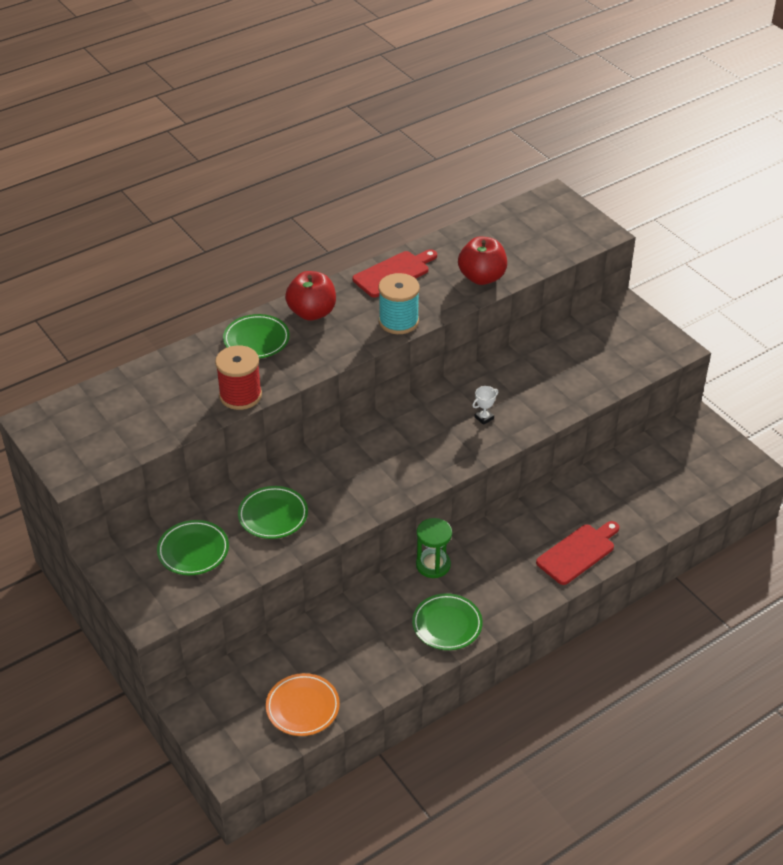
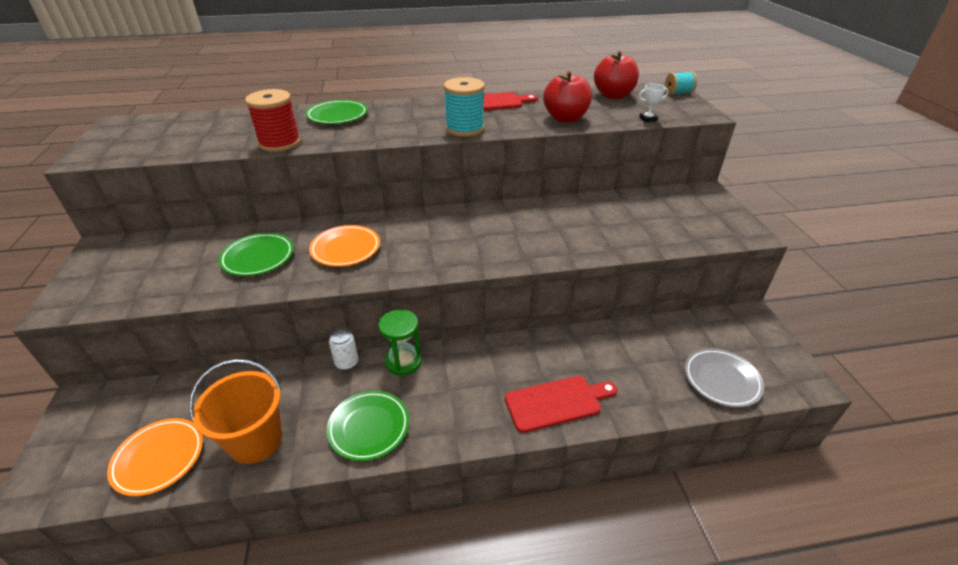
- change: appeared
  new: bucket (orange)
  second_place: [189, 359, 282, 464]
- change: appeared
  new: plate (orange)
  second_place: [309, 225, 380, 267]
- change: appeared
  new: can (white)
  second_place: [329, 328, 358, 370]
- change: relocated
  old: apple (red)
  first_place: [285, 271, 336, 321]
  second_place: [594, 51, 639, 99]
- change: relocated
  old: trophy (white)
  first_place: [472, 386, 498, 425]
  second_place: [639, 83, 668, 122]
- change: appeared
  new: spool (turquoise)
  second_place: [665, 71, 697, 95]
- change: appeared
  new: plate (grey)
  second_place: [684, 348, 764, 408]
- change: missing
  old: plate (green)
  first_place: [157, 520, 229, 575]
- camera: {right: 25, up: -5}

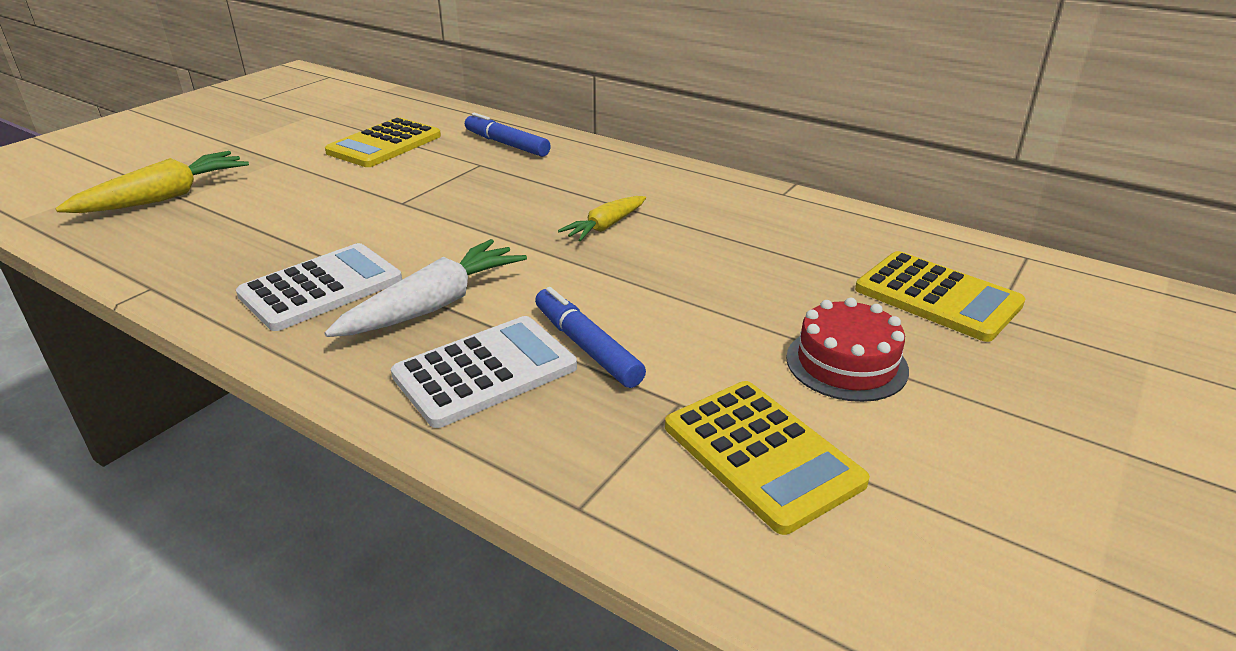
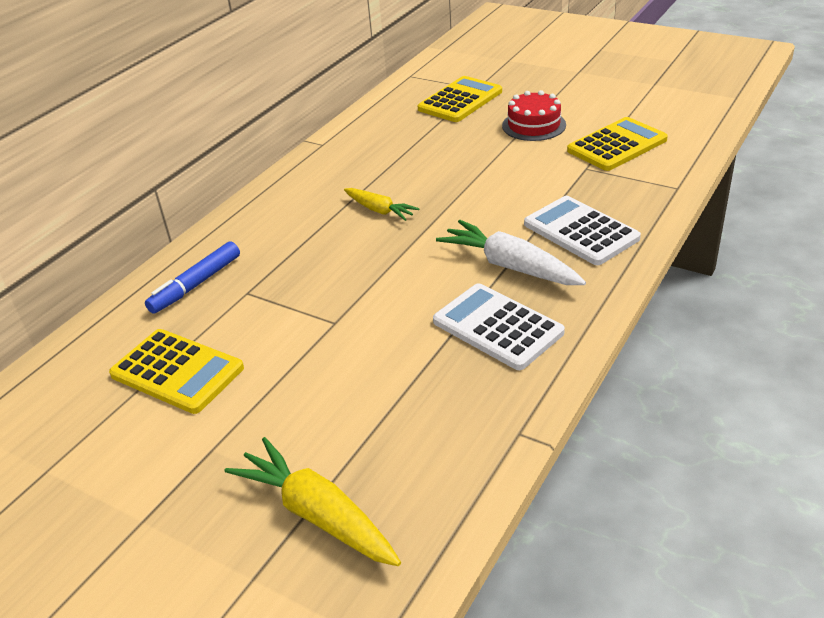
- change: missing
  old: marker (blue)
  first_place: [535, 287, 646, 388]
- camera: {right: -90, up: 5}

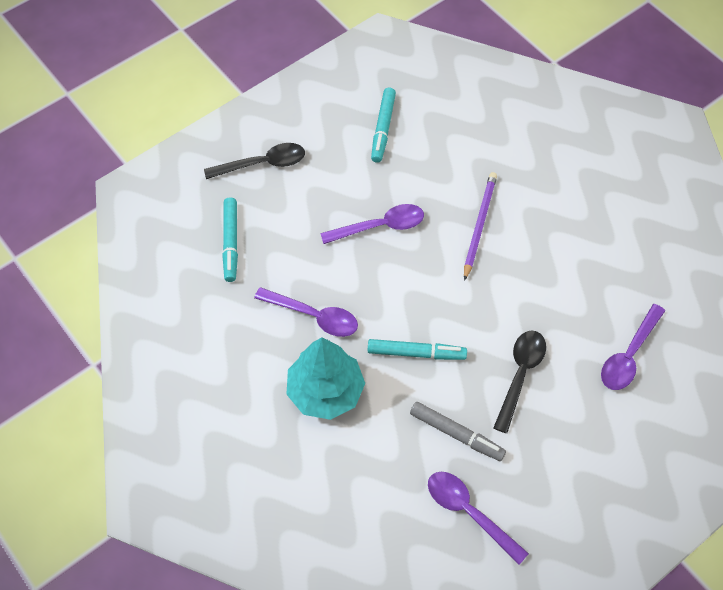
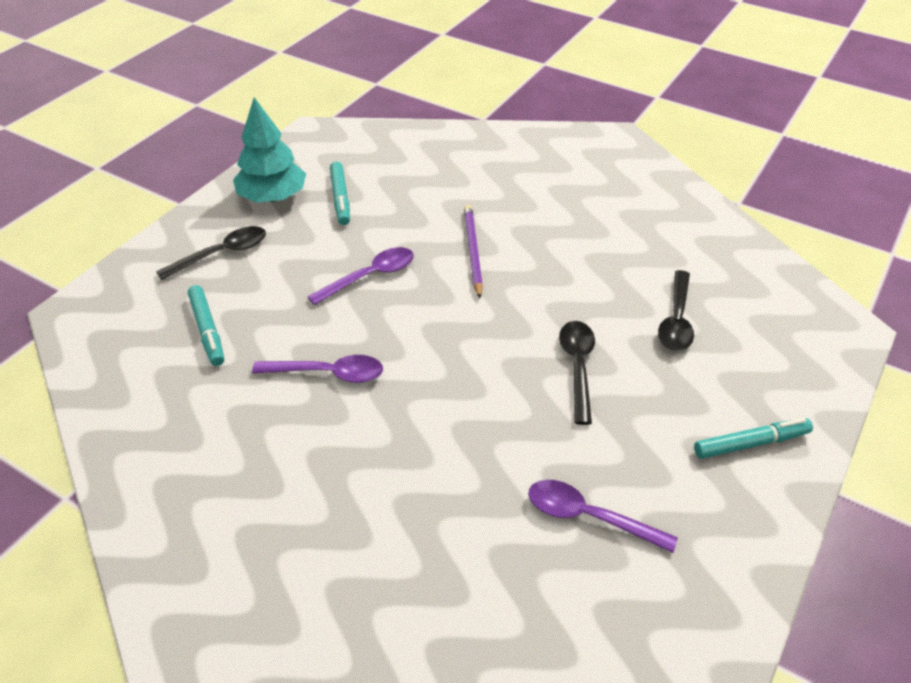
- change: relocated
  old: tree (turquoise)
  first_place: [286, 337, 365, 420]
  second_place: [233, 97, 306, 203]
- change: colour
  old: spoon (purple)
  new: spoon (black)
  first_place: [601, 304, 665, 390]
  second_place: [658, 270, 694, 351]
- change: relocated
  old: marker (turquoise)
  first_place: [368, 339, 467, 360]
  second_place: [694, 418, 813, 459]
- change: missing
  old: marker (grey)
  first_place: [410, 402, 506, 461]
- camera: {right: -20, up: -15}

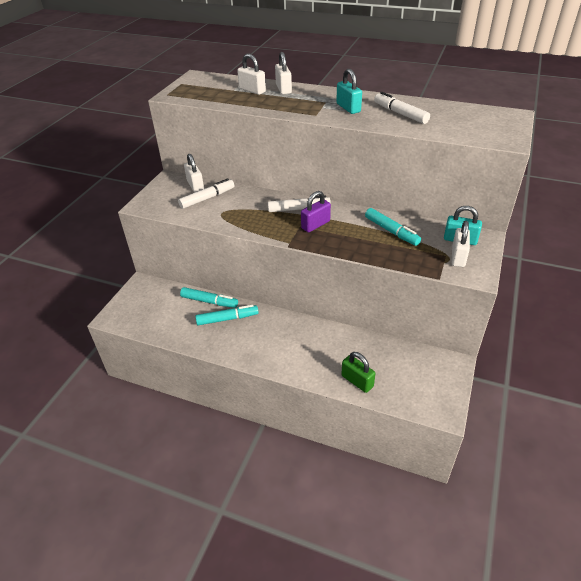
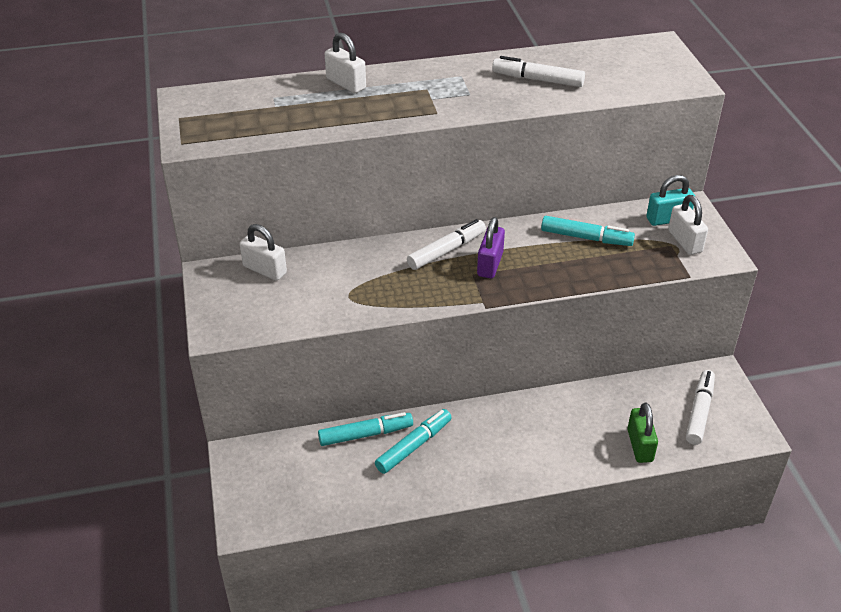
- change: spun
  old: padlock (green)
  first_place: [342, 352, 375, 393]
  second_place: [627, 403, 658, 463]
  degrees: 75
- change: relocated
  old: marker (white)
  first_place: [178, 178, 234, 209]
  second_place: [686, 370, 715, 445]
- change: missing
  old: padlock (white)
  first_place: [237, 54, 266, 95]
- change: missing
  old: padlock (turquoise)
  first_place: [336, 69, 362, 114]
- camera: {right: -35, up: 0}

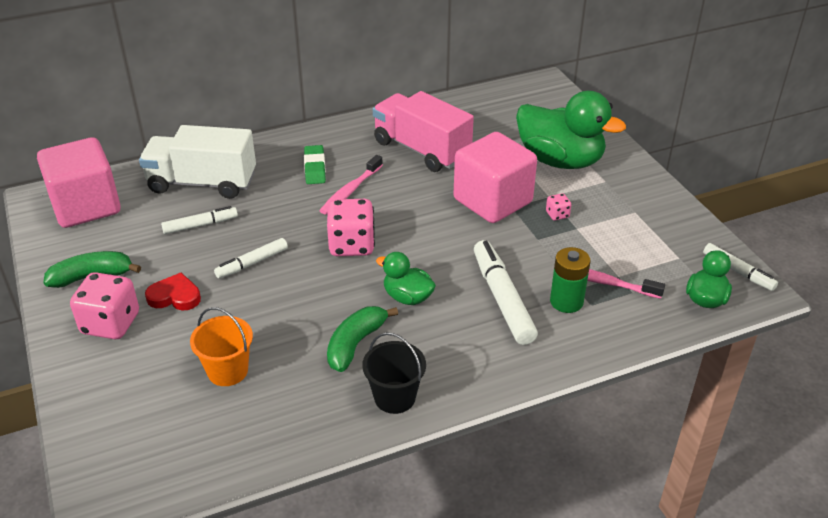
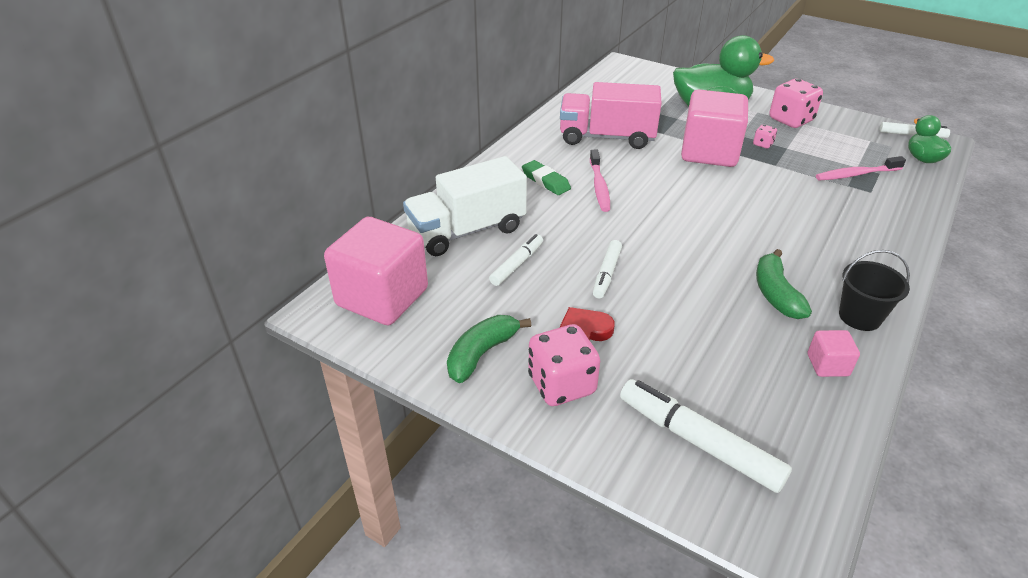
- change: relocated
  old: marker (white)
  first_place: [474, 240, 538, 345]
  second_place: [620, 379, 792, 493]
- change: relocated
  old: dice (pink)
  first_place: [327, 199, 375, 256]
  second_place: [769, 79, 823, 128]
- change: appeared
  new: cube (pink)
  second_place: [808, 330, 860, 377]
- change: missing
  old: bucket (orange)
  first_place: [190, 307, 253, 386]
- change: missing
  old: duck (green)
  first_place: [376, 252, 436, 305]
- change: missing
  old: battery (green)
  first_place: [550, 247, 591, 313]
- camera: {right: -35, up: 0}

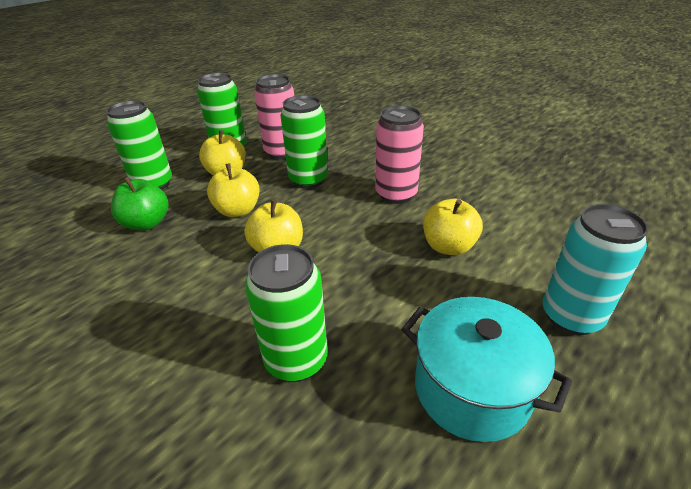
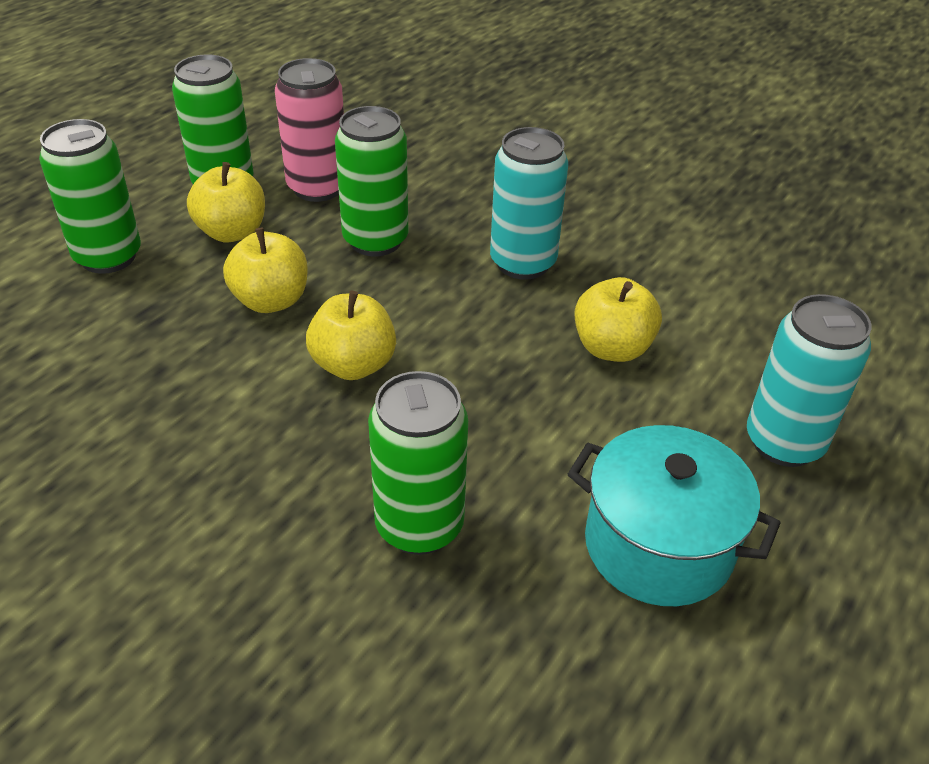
- change: colour
  old: can (pink)
  new: can (turquoise)
  first_place: [375, 106, 424, 204]
  second_place: [490, 127, 568, 280]
- change: missing
  old: apple (green)
  first_place: [111, 176, 169, 230]
- camera: {right: -10, up: 5}

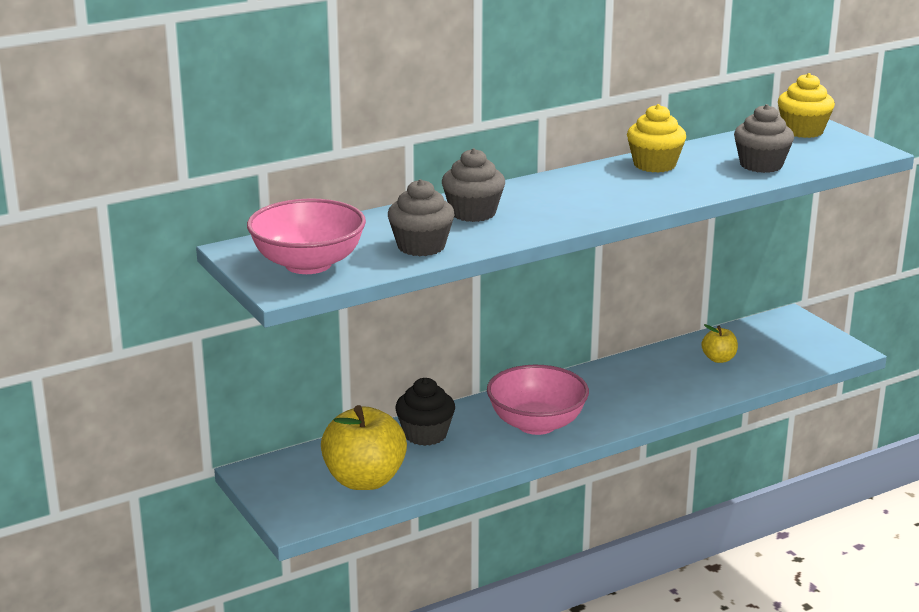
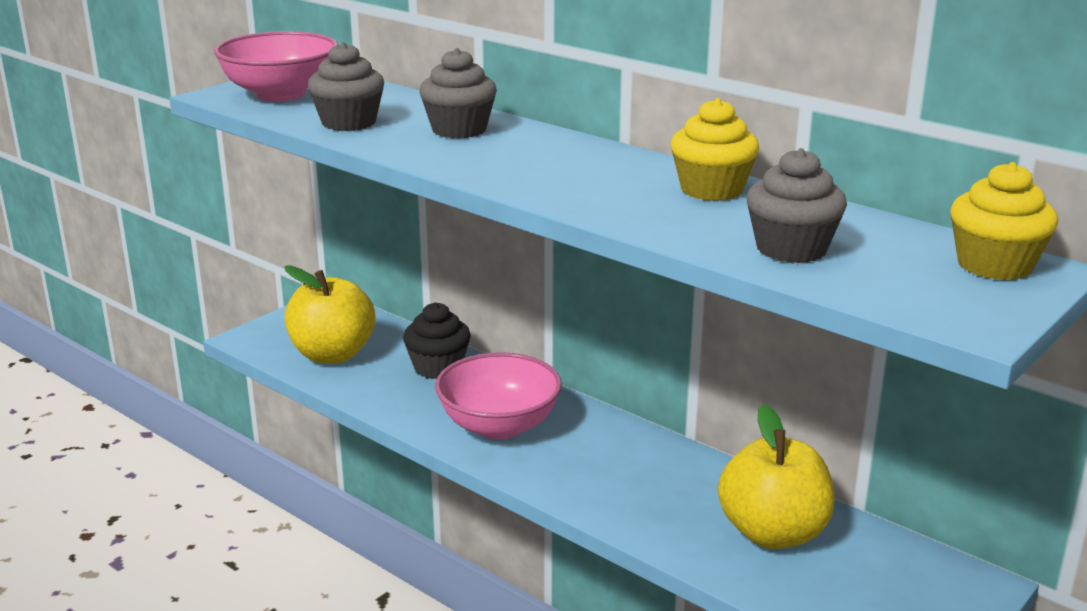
- change: size
  old: apple (yellow)
  first_place: [701, 324, 738, 363]
  second_place: [718, 404, 835, 549]
  factor: 2.06
- camera: {right: 70, up: 0}

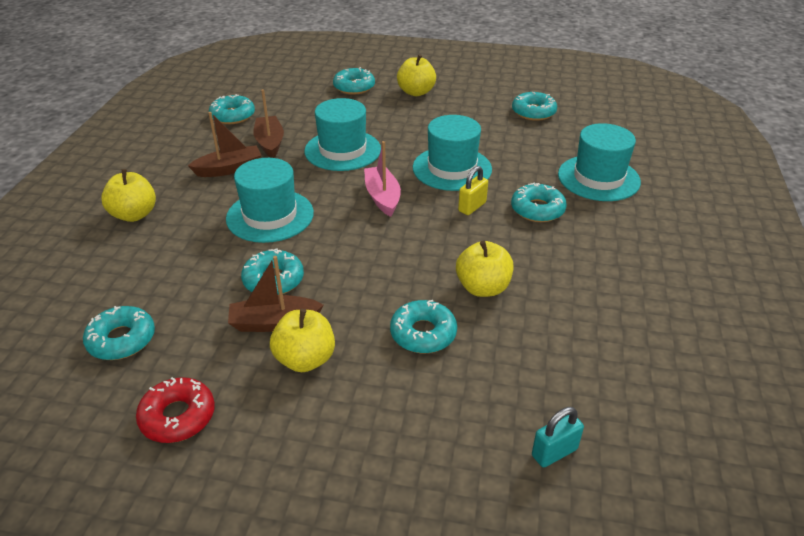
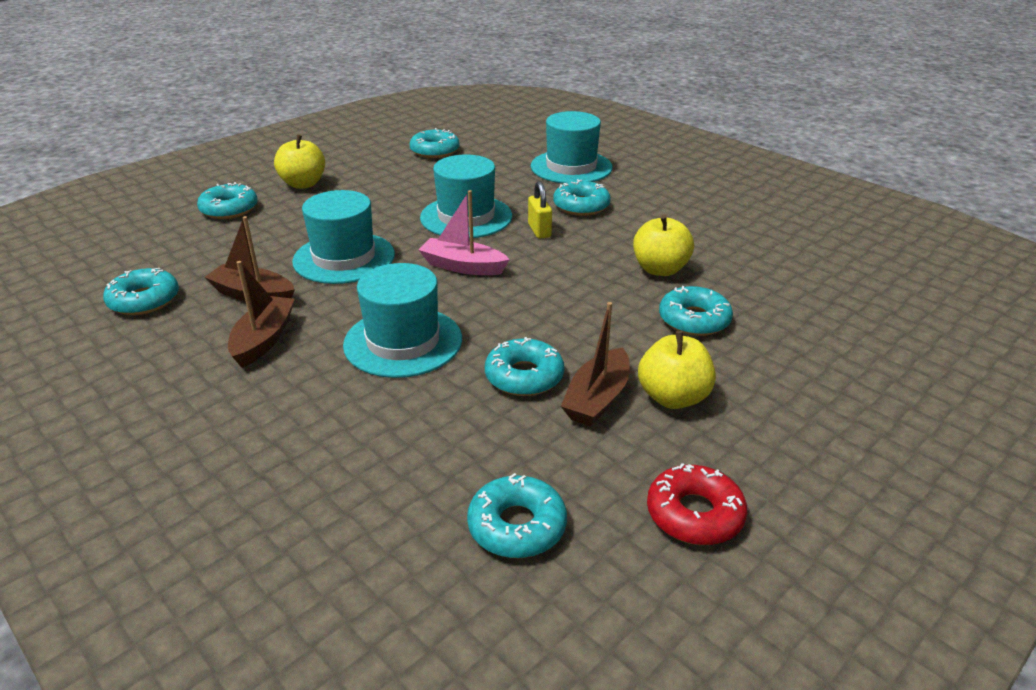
- change: missing
  old: apple (yellow)
  first_place: [101, 169, 156, 222]
- change: missing
  old: padlock (turquoise)
  first_place: [532, 407, 584, 467]
- camera: {right: -55, up: -5}

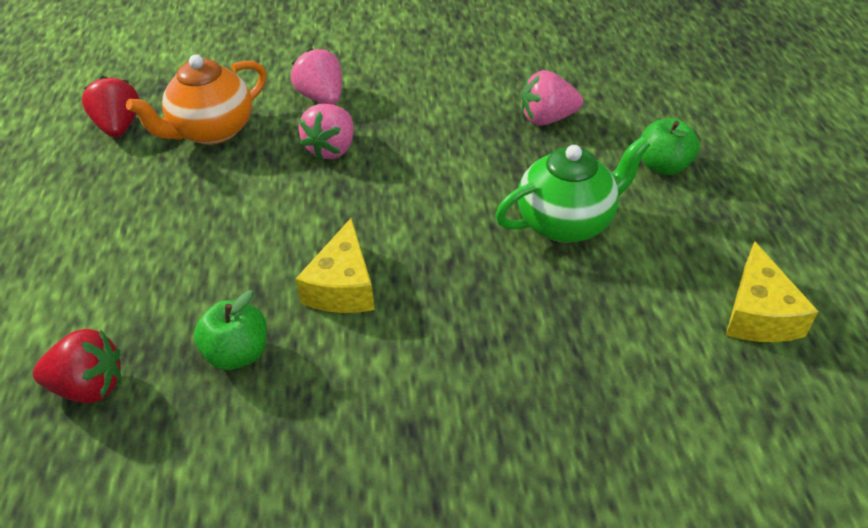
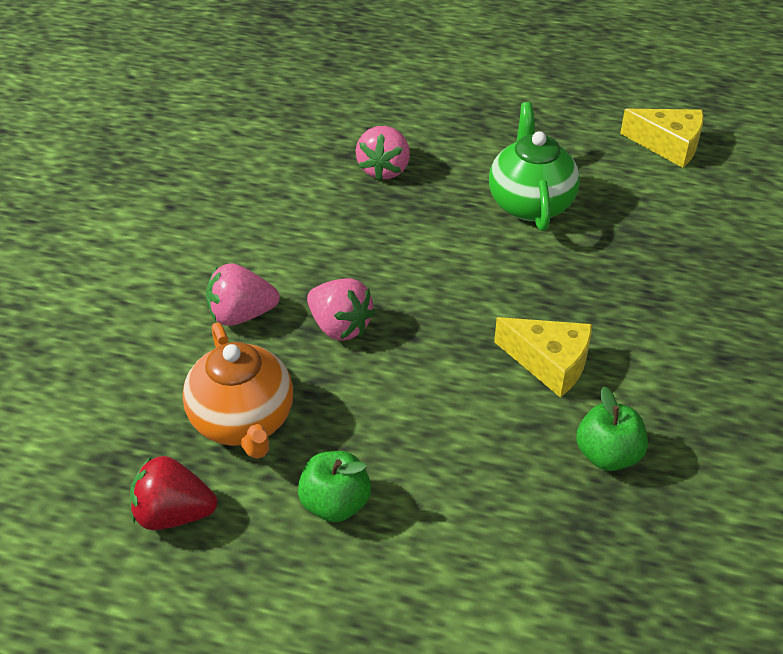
- change: relocated
  old: apple (green)
  first_place: [641, 118, 700, 175]
  second_place: [298, 451, 371, 522]
- change: missing
  old: strawberry (red)
  first_place: [33, 328, 121, 403]
- camera: {right: -70, up: 0}

